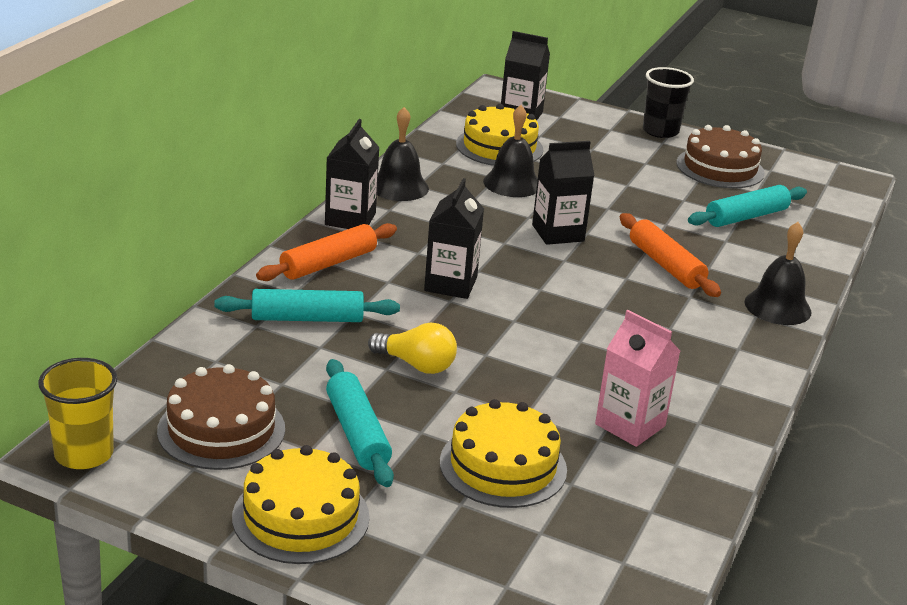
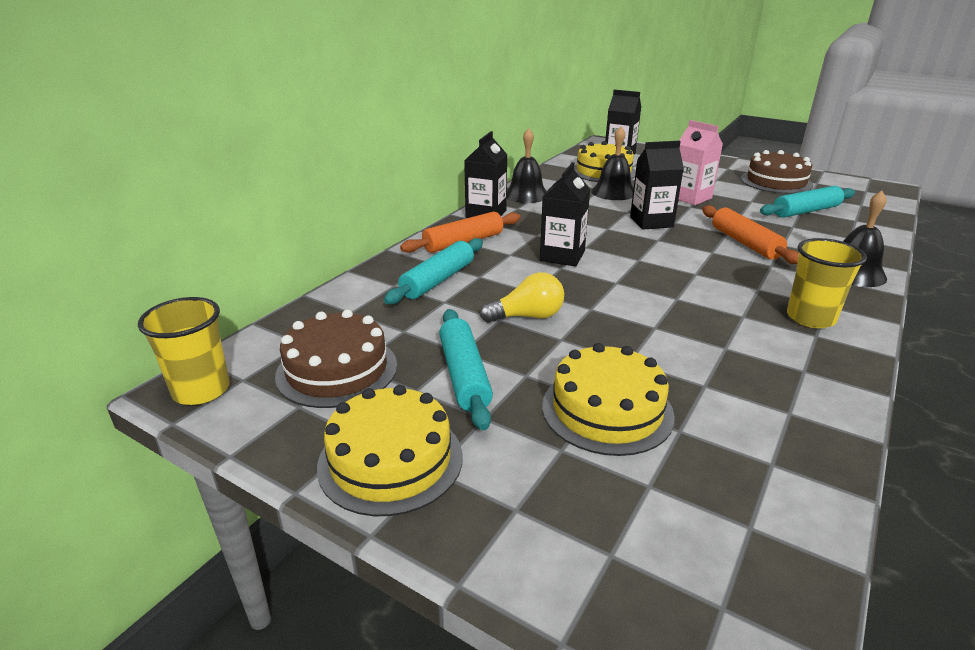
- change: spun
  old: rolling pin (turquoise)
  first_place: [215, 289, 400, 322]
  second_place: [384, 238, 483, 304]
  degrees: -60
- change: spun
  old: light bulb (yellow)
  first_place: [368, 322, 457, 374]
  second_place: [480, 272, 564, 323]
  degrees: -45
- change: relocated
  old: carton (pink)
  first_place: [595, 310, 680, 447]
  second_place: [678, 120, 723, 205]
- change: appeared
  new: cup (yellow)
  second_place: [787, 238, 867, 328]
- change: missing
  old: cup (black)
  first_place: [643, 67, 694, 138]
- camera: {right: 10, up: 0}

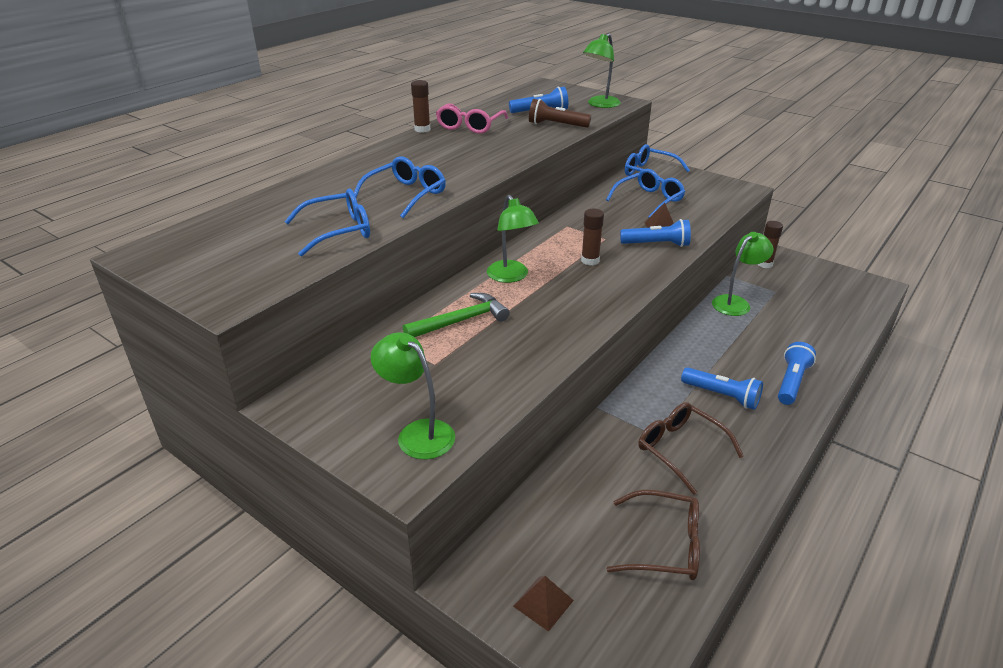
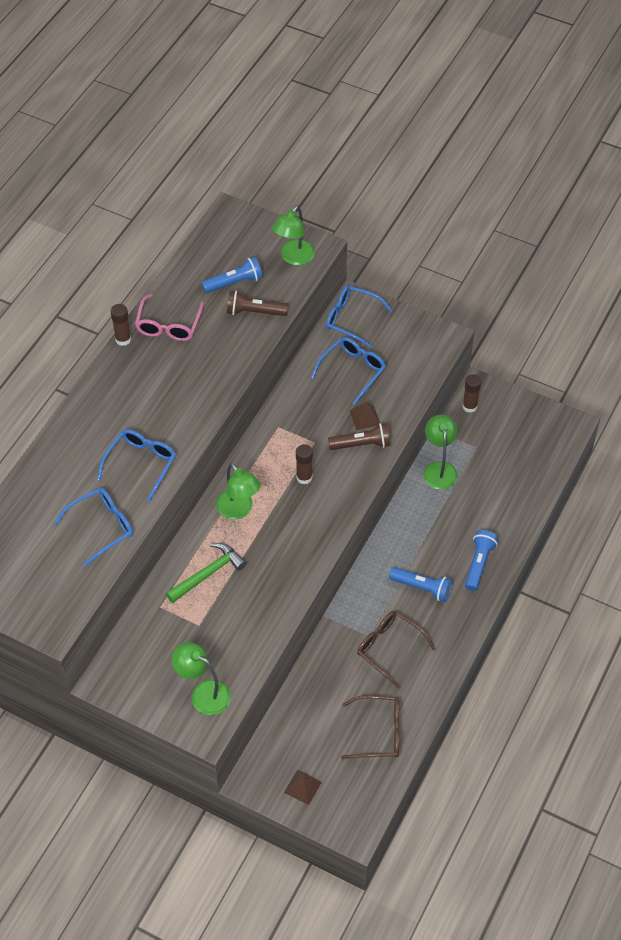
- change: colour
  old: flashlight (blue)
  new: flashlight (brown)
  first_place: [620, 219, 691, 247]
  second_place: [328, 423, 390, 450]
- change: spun
  old: lamp (green)
  first_place: [712, 232, 773, 316]
  second_place: [423, 415, 458, 490]
  degrees: -45
- camera: {right: -10, up: 20}

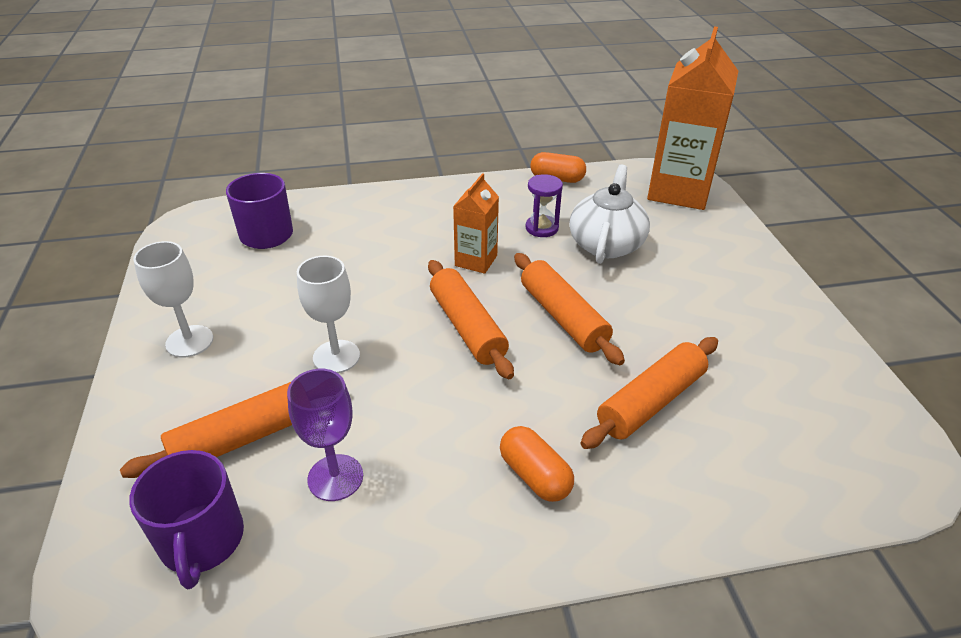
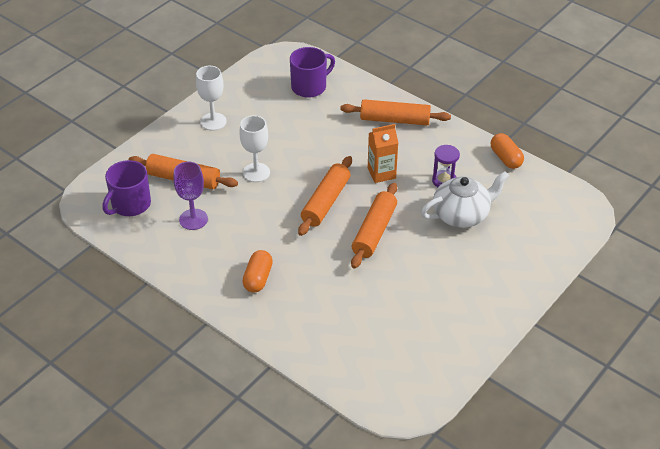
- change: relocated
  old: rolling pin (orange)
  first_place: [580, 337, 718, 449]
  second_place: [340, 99, 451, 125]
- change: missing
  old: carton (orange)
  first_place: [647, 27, 738, 210]
- camera: {right: 50, up: 5}

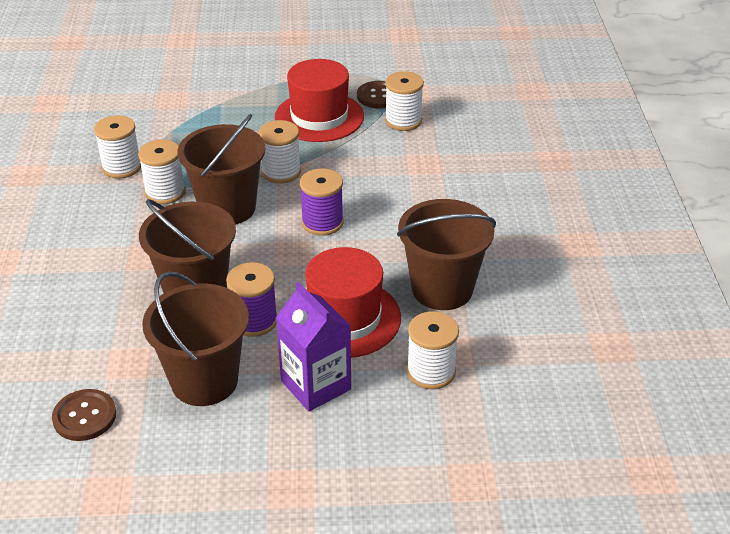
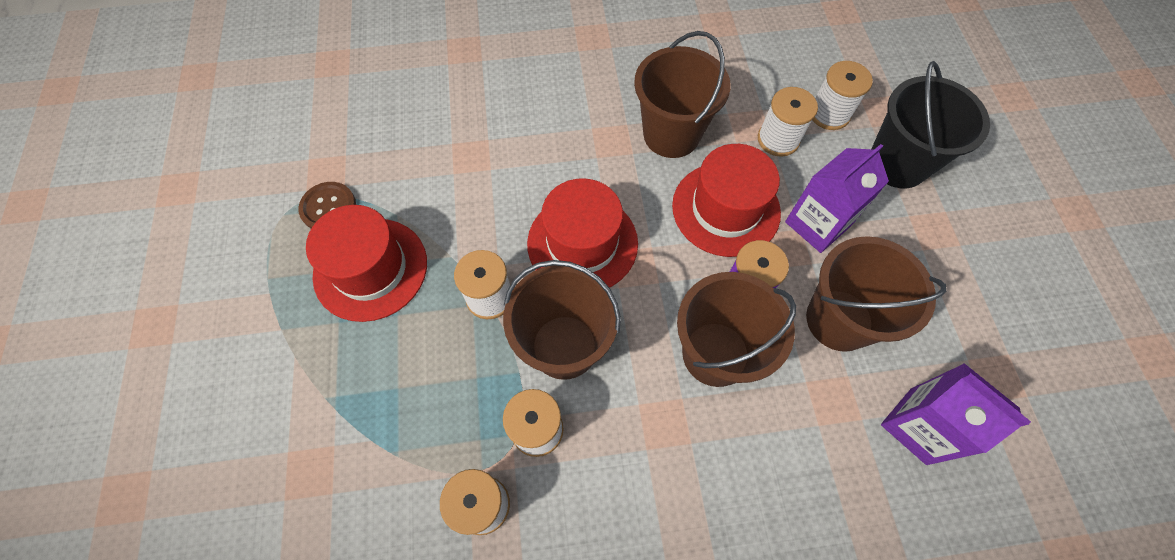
- change: exchanged
  old: spool (purple)
  new: hat (red)
  first_place: [300, 168, 344, 236]
  second_place: [527, 178, 638, 288]
- change: relocated
  old: spool (white)
  first_place: [385, 71, 424, 131]
  second_place: [813, 61, 873, 130]
- change: appeared
  new: bucket (black)
  second_place: [872, 61, 990, 188]
- change: exchanged
  old: button (brown)
  new: carton (purple)
  first_place: [52, 389, 116, 441]
  second_place: [881, 363, 1031, 465]
- camera: {right: -95, up: 25}

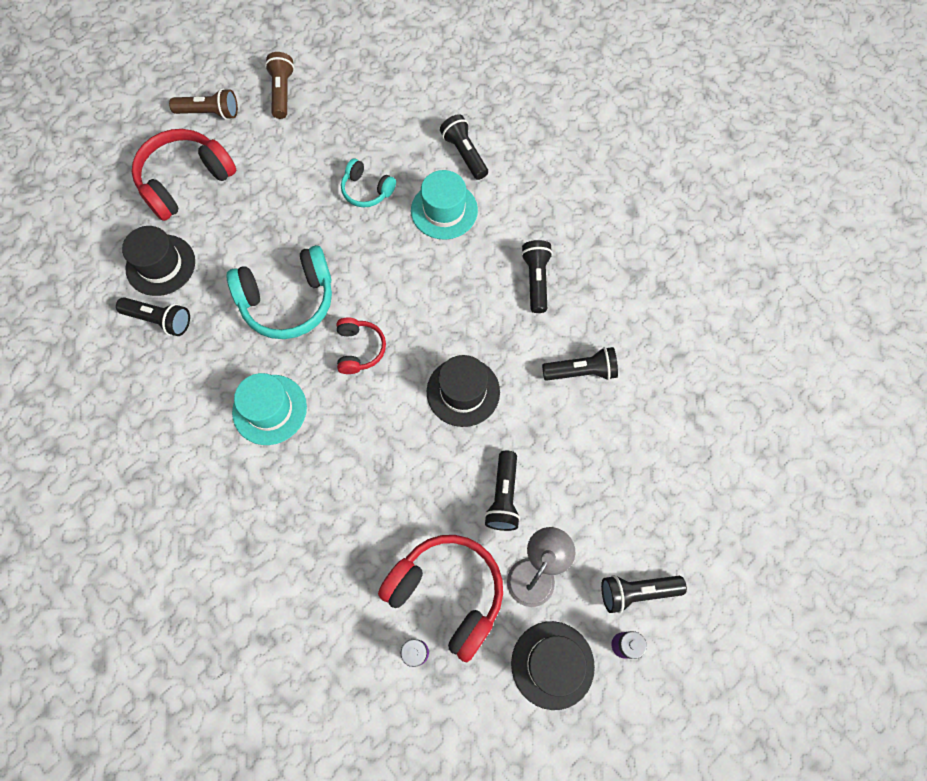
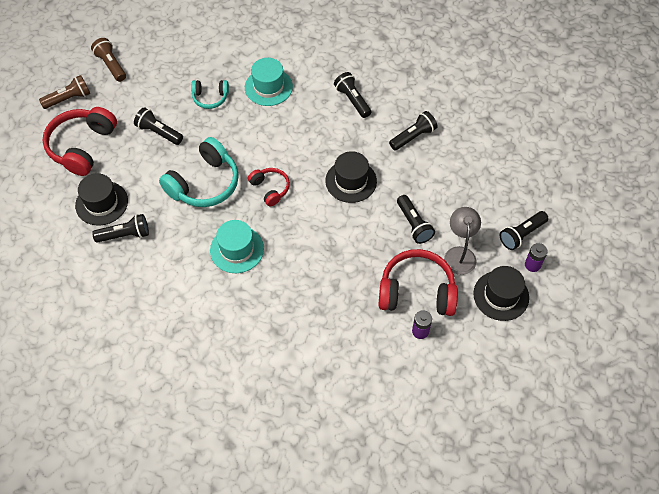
- change: relocated
  old: flashlight (black)
  first_place: [440, 114, 488, 180]
  second_place: [134, 107, 183, 145]
- camera: {right: -30, up: -10}

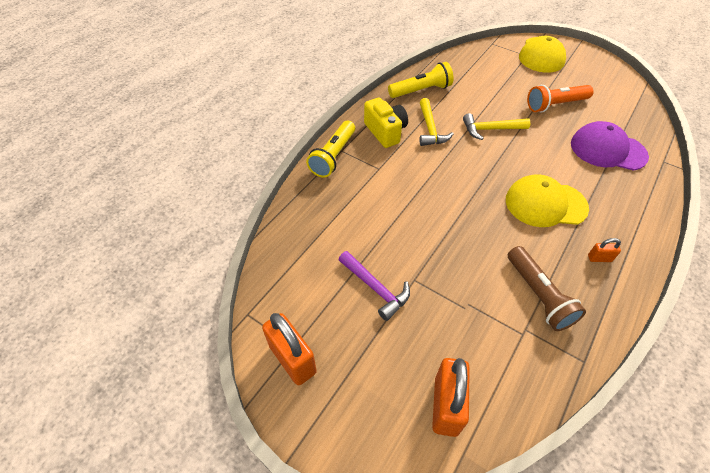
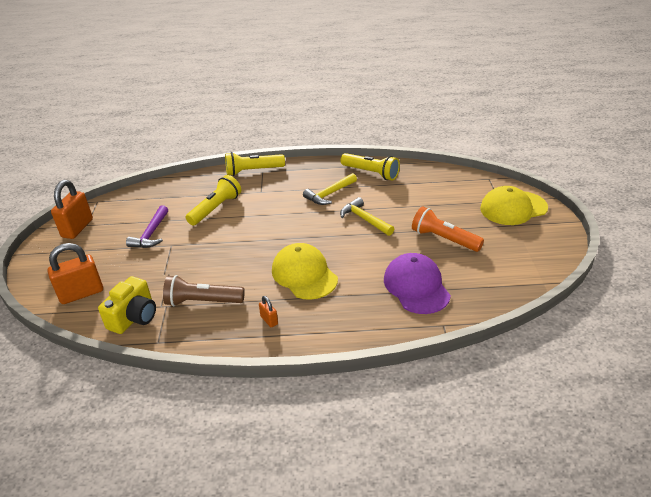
- change: relocated
  old: camera (yellow)
  first_place: [364, 97, 408, 148]
  second_place: [98, 276, 156, 334]
- change: spun
  old: flashlight (brown)
  first_place: [508, 246, 586, 331]
  second_place: [163, 275, 245, 306]
  degrees: 60
- change: appeared
  new: flashlight (yellow)
  second_place: [186, 175, 241, 226]
- camera: {right: 55, up: -15}

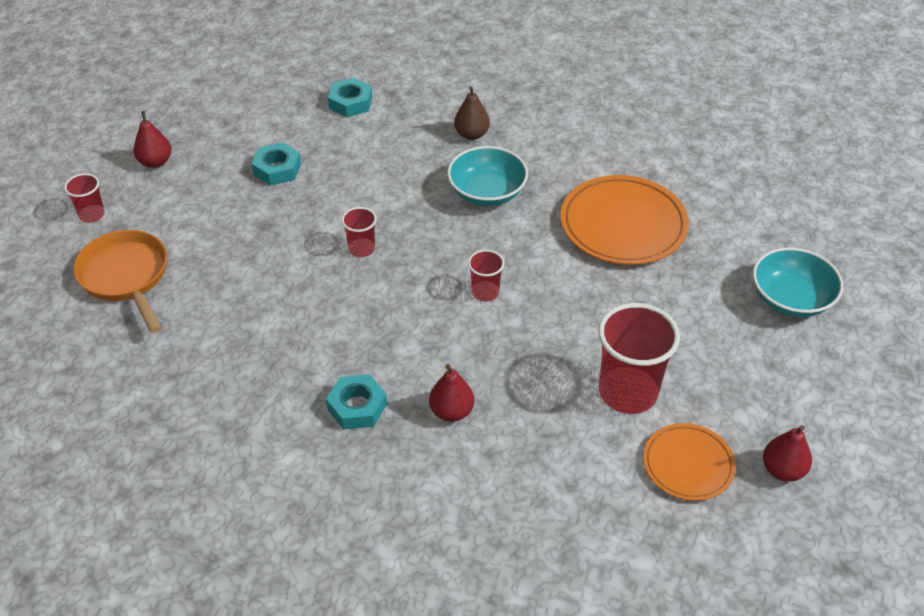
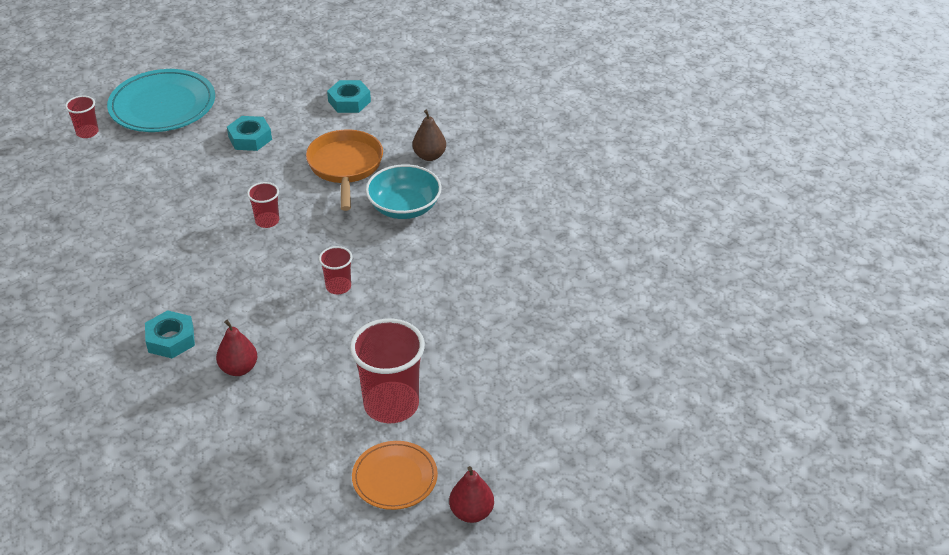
- change: exchanged
  old: pear (red)
  new: plate (turquoise)
  first_place: [134, 111, 171, 168]
  second_place: [107, 69, 215, 132]
- change: relocated
  old: pan (orange)
  first_place: [73, 230, 167, 333]
  second_place: [306, 130, 383, 211]
- change: missing
  old: plate (orange)
  first_place: [560, 175, 689, 265]
- change: missing
  old: bowl (turquoise)
  first_place: [753, 248, 843, 317]
- camera: {right: 25, up: -5}

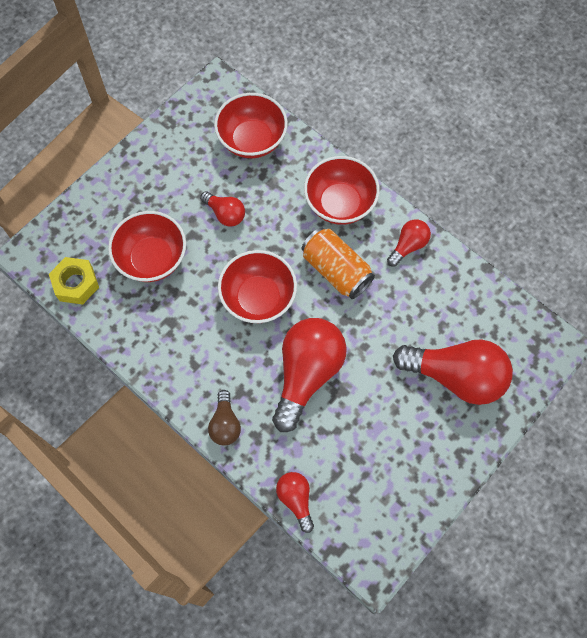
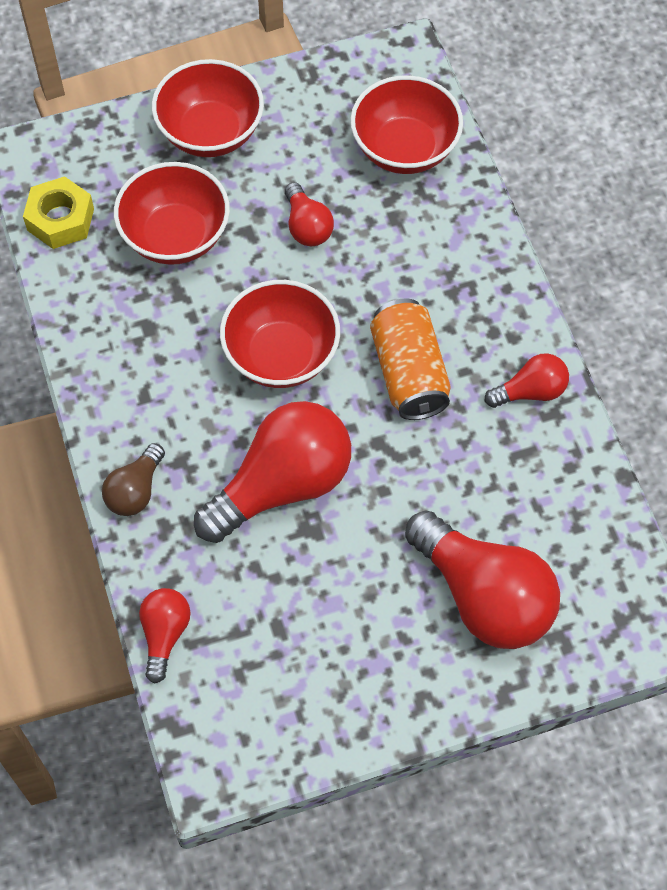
- change: relocated
  old: bowl (red)
  first_place: [304, 156, 380, 225]
  second_place: [152, 59, 264, 157]
- camera: {right: 30, up: -5}

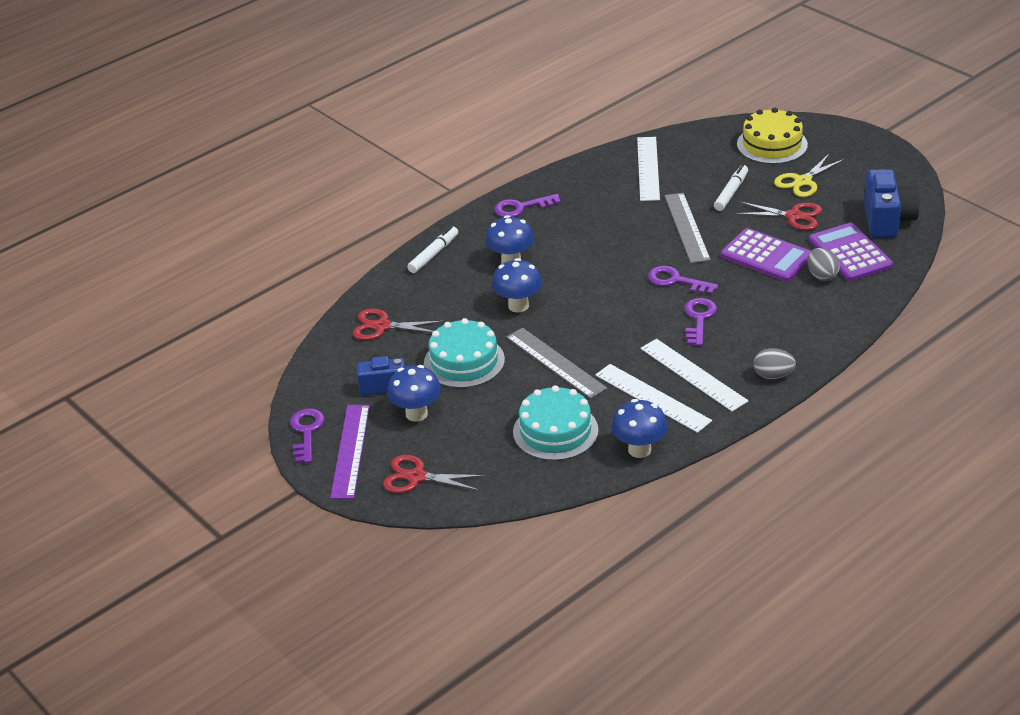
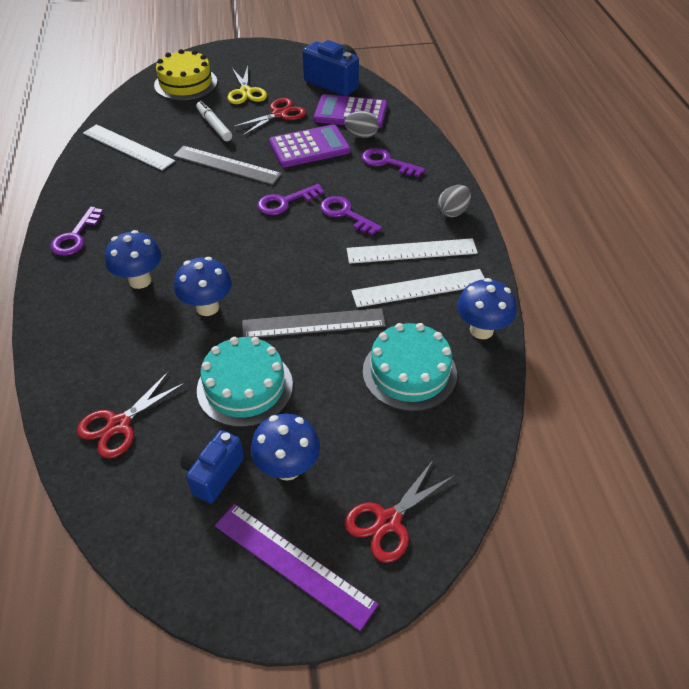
- change: relocated
  old: key (purple)
  first_place: [290, 409, 324, 463]
  second_place: [362, 148, 425, 177]
- change: missing
  old: marker (white)
  first_place: [407, 226, 458, 273]
- camera: {right: -60, up: 10}

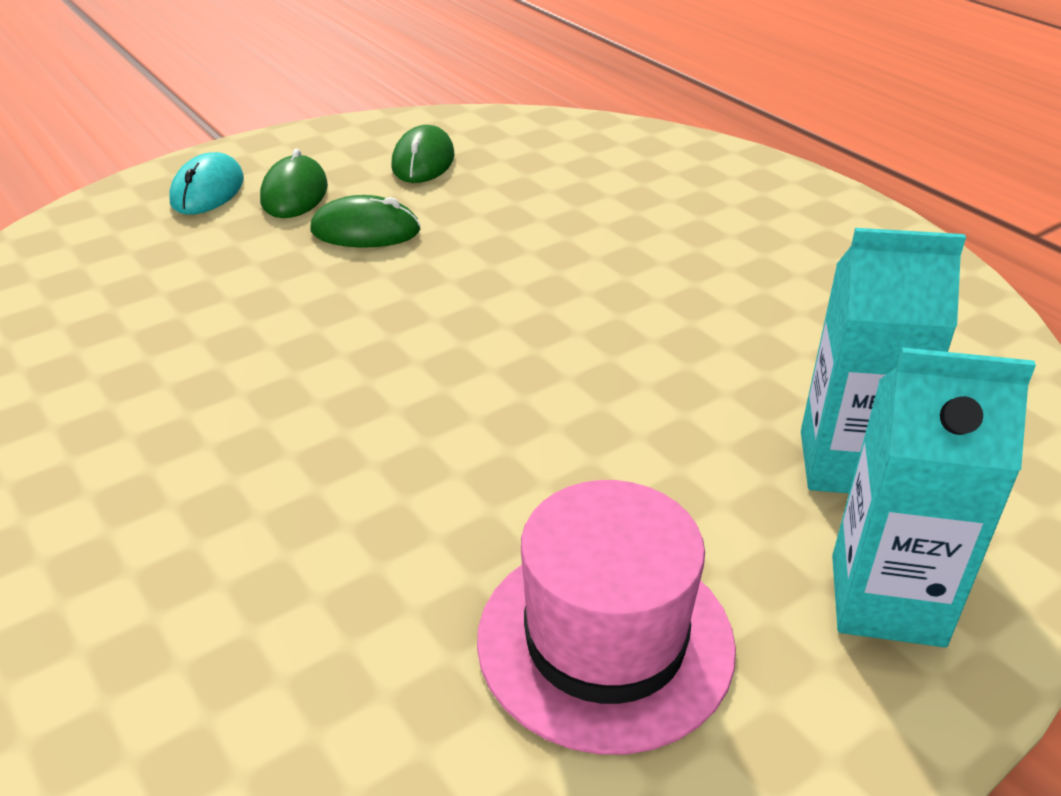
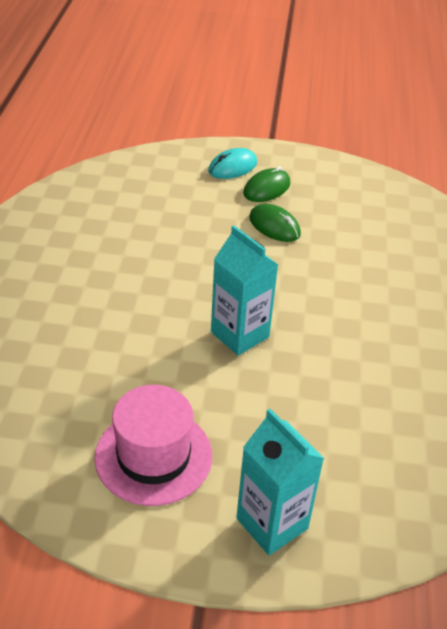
- change: relocated
  old: carton (turquoise)
  first_place: [801, 228, 966, 493]
  second_place: [211, 225, 278, 356]
- change: missing
  old: mouse (green)
  first_place: [391, 125, 455, 183]
- camera: {right: 40, up: 5}

